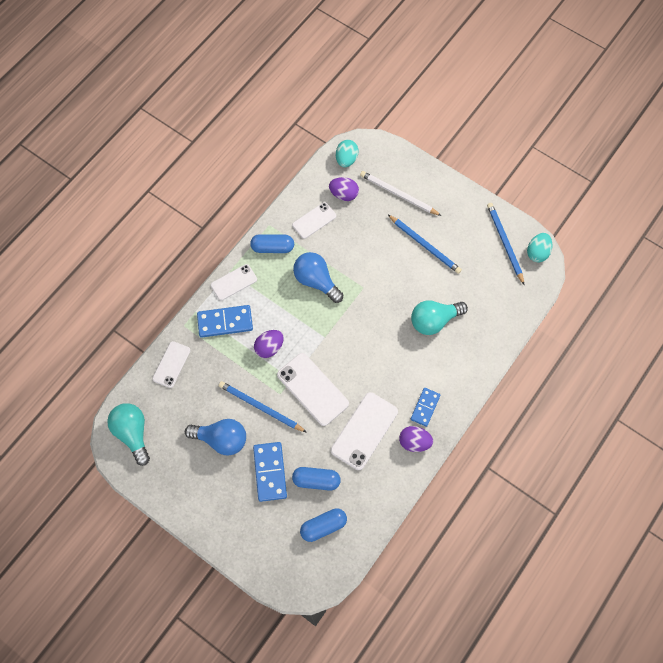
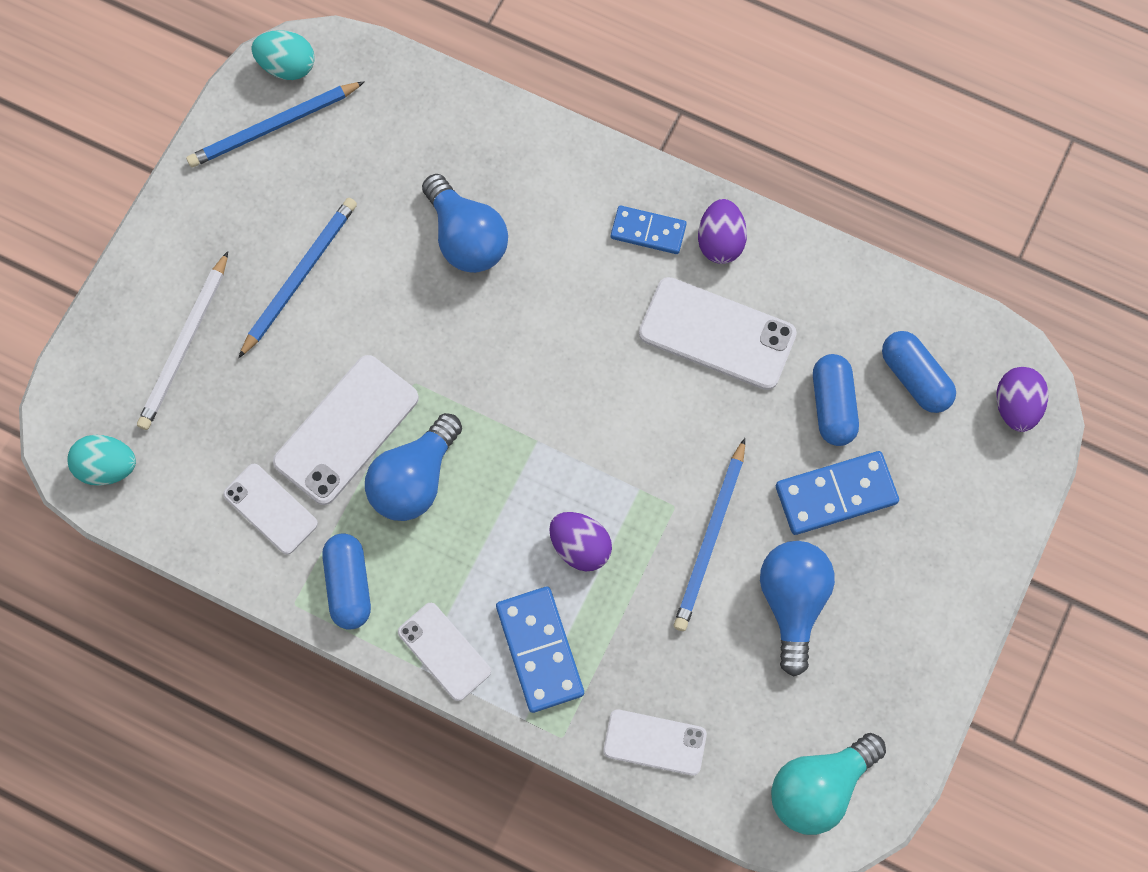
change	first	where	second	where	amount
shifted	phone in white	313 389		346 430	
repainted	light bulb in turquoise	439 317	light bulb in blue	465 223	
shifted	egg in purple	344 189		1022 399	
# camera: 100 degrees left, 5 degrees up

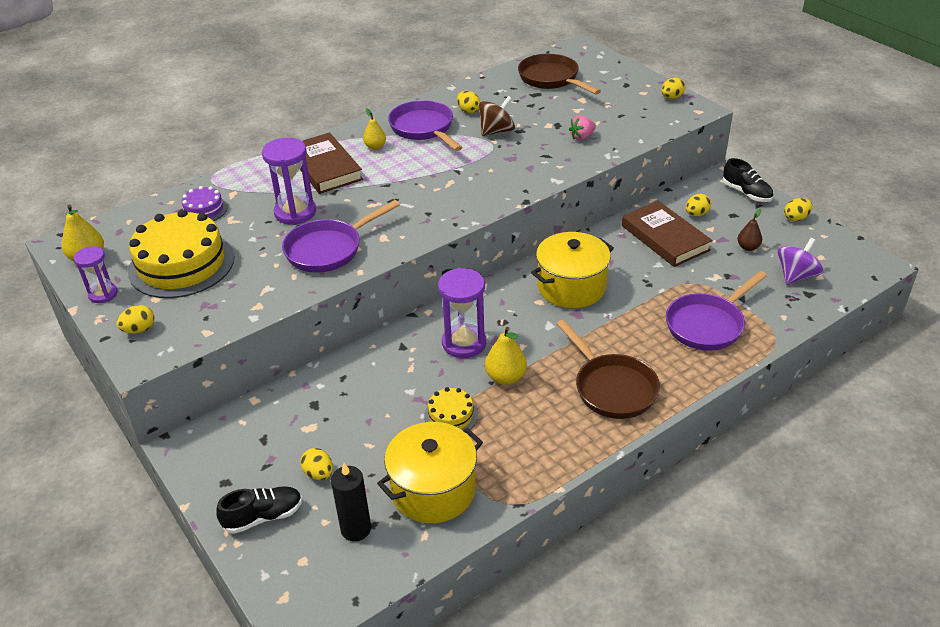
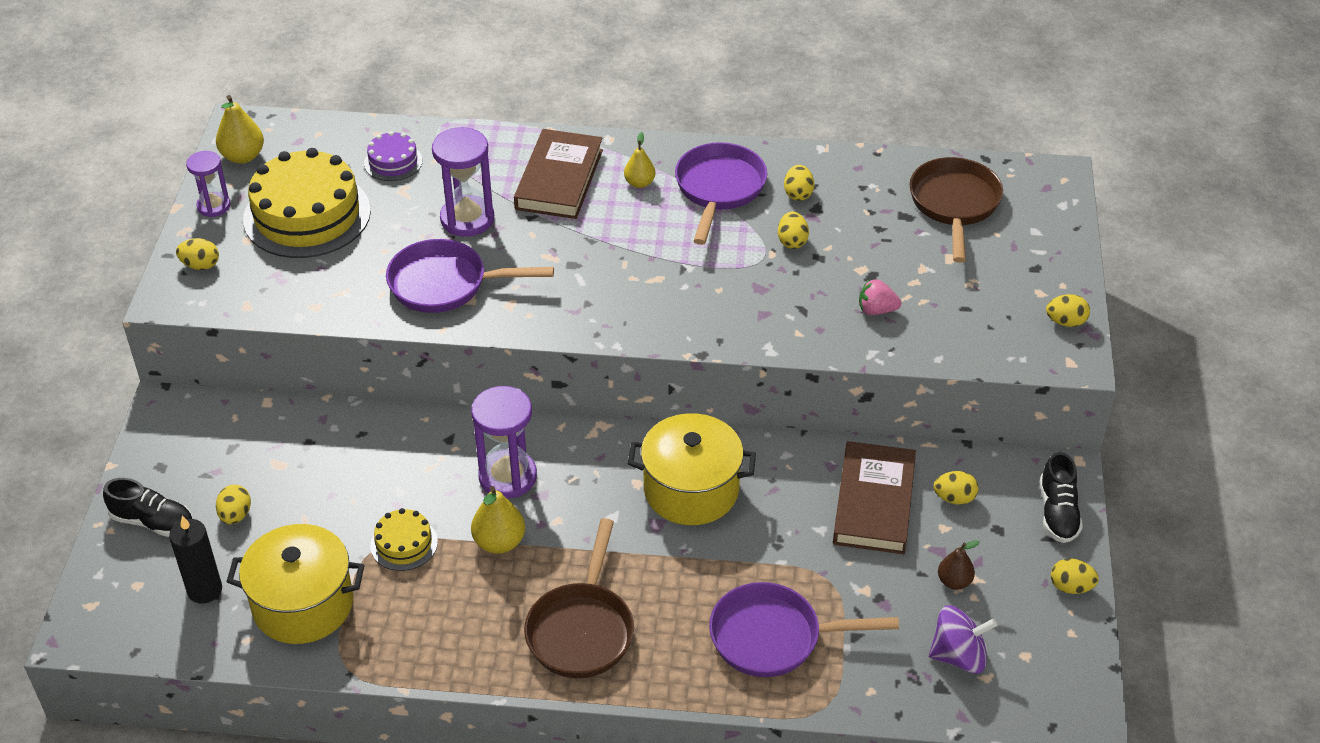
change	first	where	second	where	amount
swapped	spinning top in brown	496 116	egg in bright yellow	793 230	
# camera: 40 degrees right, 5 degrees up

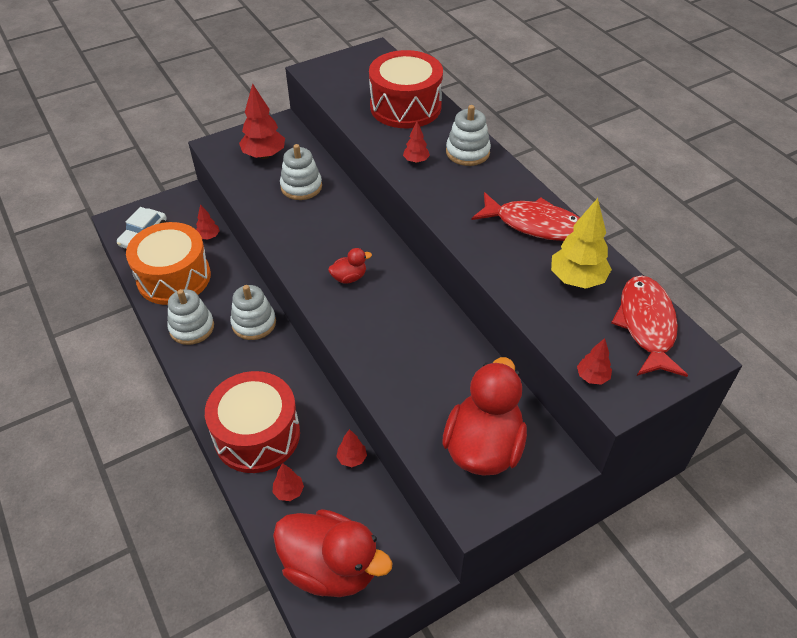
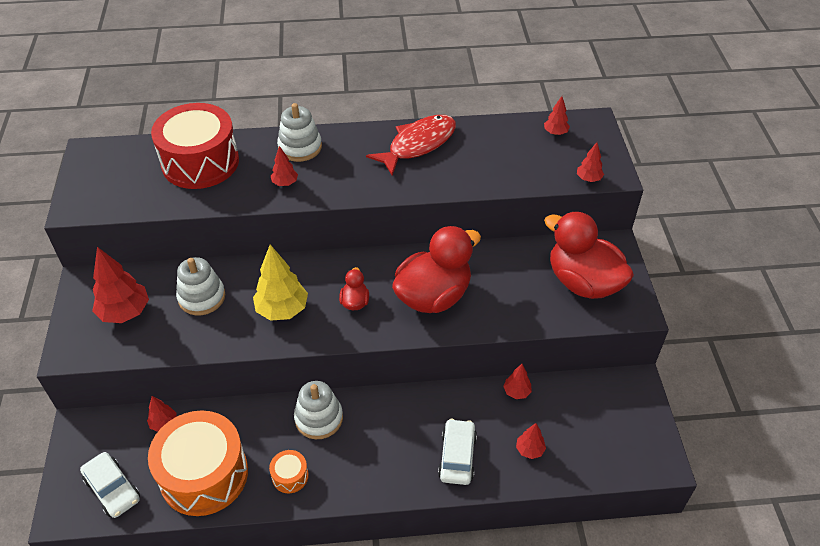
change	first	where	second	where	amount
shifted	fir tree in bright yellow	581 243		280 283	
swapped	stacking toy in white	190 317	snare drum in bright orange	289 471	
shifted	duck in red	333 553		436 269	
swapped	snare drum in red	252 422	toy car in white	457 452	
swapped	fish figure in red	649 326	fir tree in red	557 115	
# camera: 65 degrees left, 0 degrees up

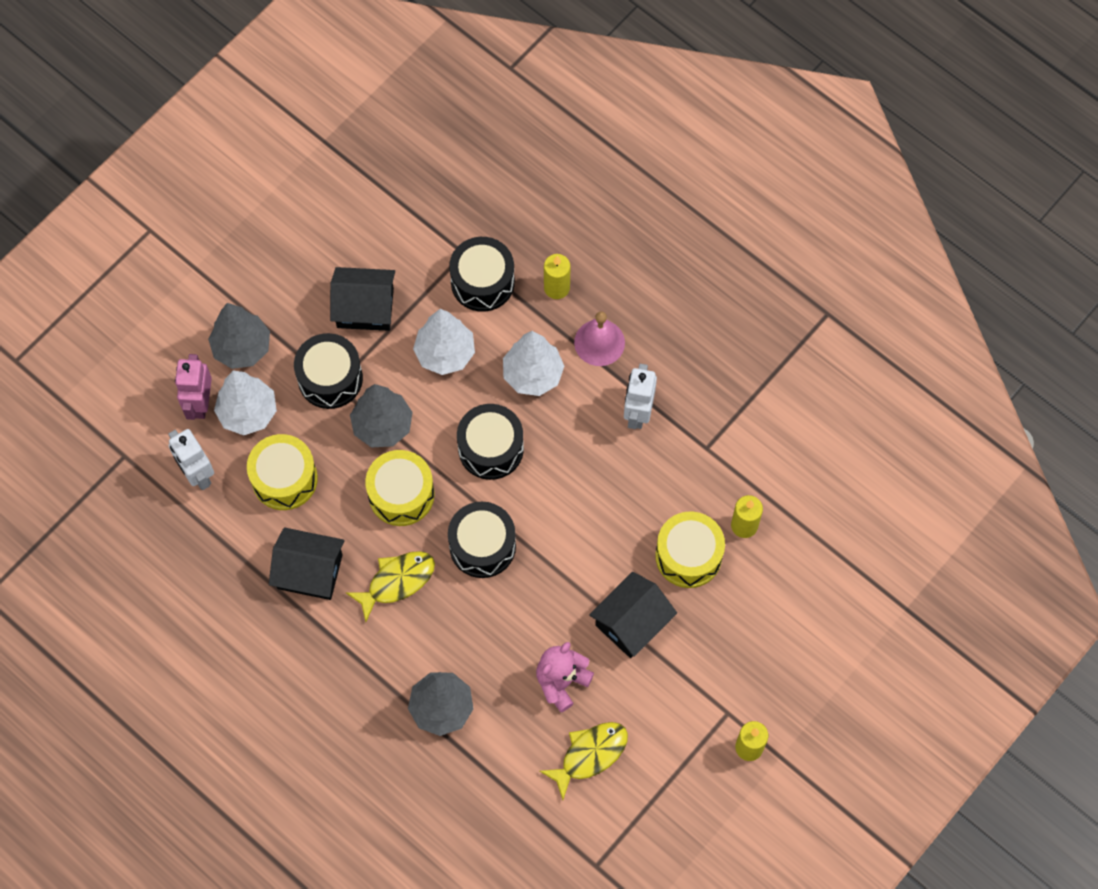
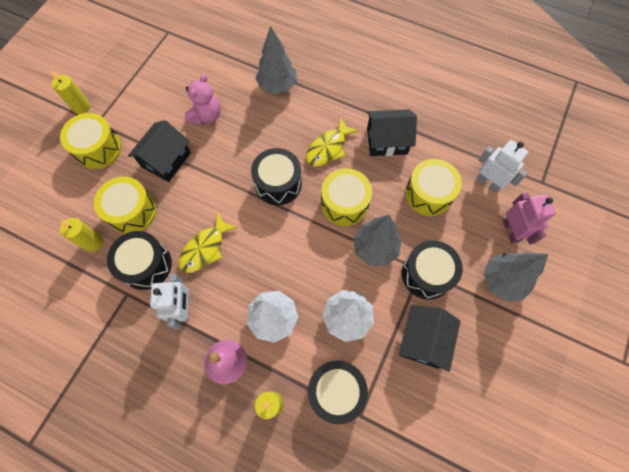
change	first	where	second	where	amount
new			snare drum in bright yellow	91 141	
shifted	snare drum in ebony	490 442		139 260	
shifted	fish figure in bright yellow	584 761		208 242	
rotated	toy house in ebony	362 299		430 338	60 degrees counterclockwise
gone	fir tree in white	245 402			
# camera: 165 degrees right, 0 degrees up

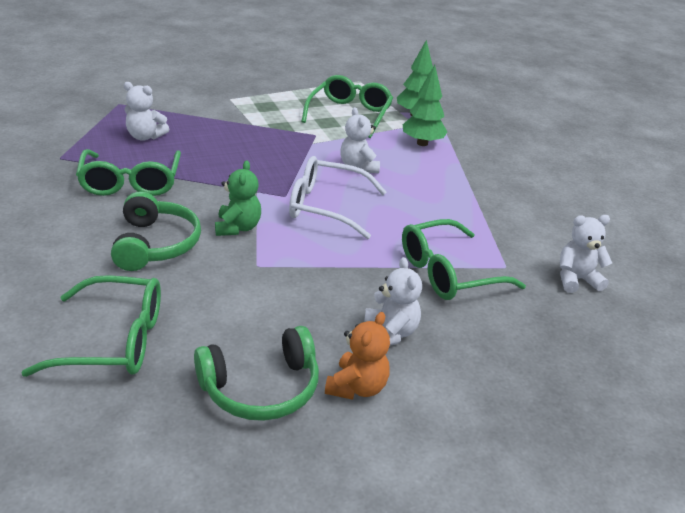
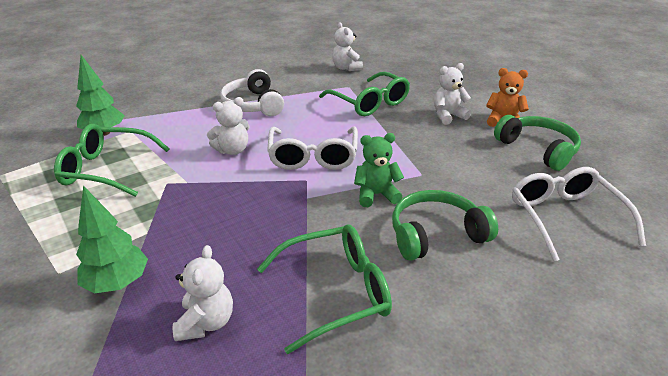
change	first	where	second	where	amount
shifted	fir tree in leaf-green	425 105		112 239	
new			headphones in white	252 92	
repainted	eyeglasses in leaf-green	91 326	eyeglasses in white	579 214	
# camera: 100 degrees left, 0 degrees up

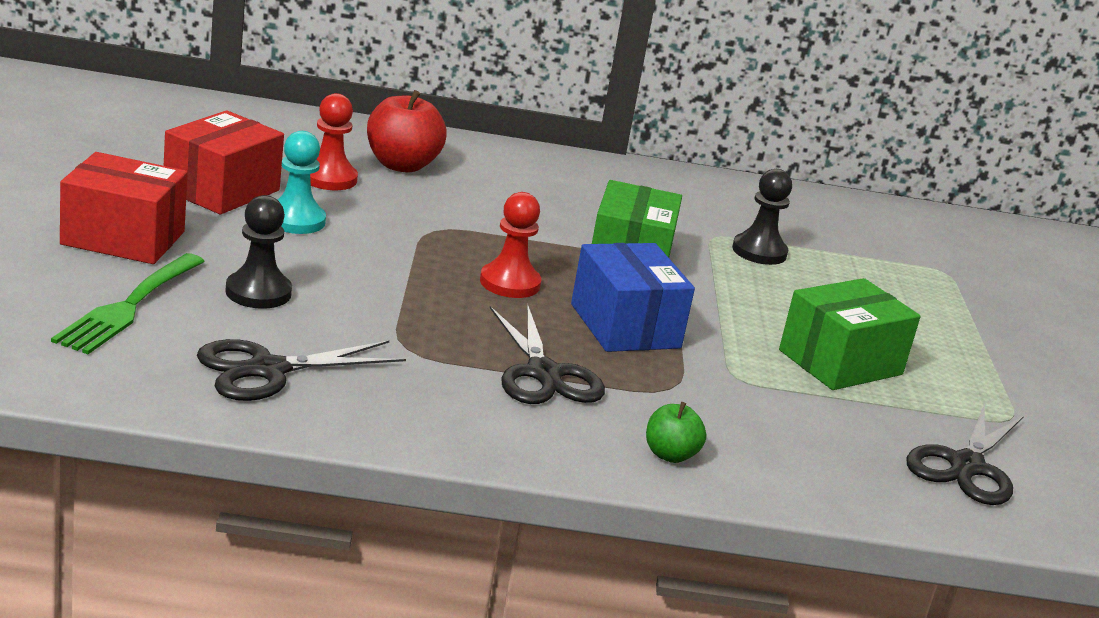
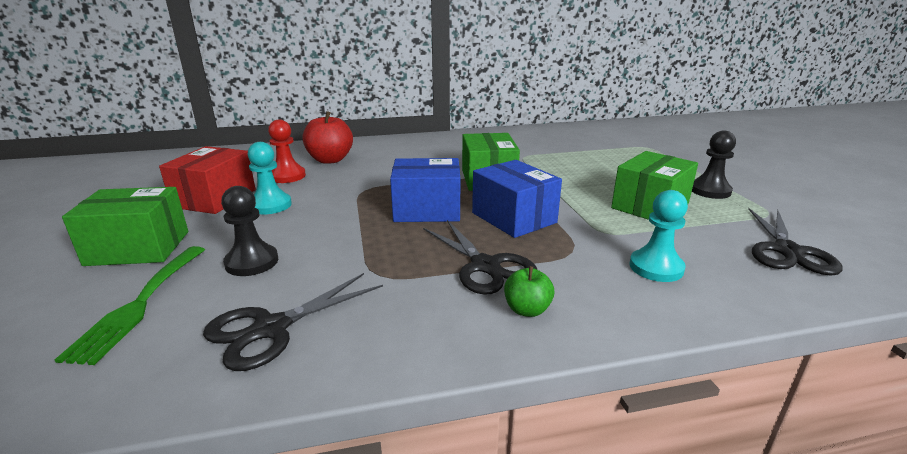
change	first	where	second	where	amount
repainted	box in red	124 208	box in leaf-green	125 226	
swapped	pawn in red	510 245	box in blue	425 190	
shifted	apple fruit in leaf-green	676 432		529 291	
new			pawn in turquoise	658 236	
shifted	pawn in ebony	762 217		714 165	
# camera: 10 degrees left, 0 degrees up

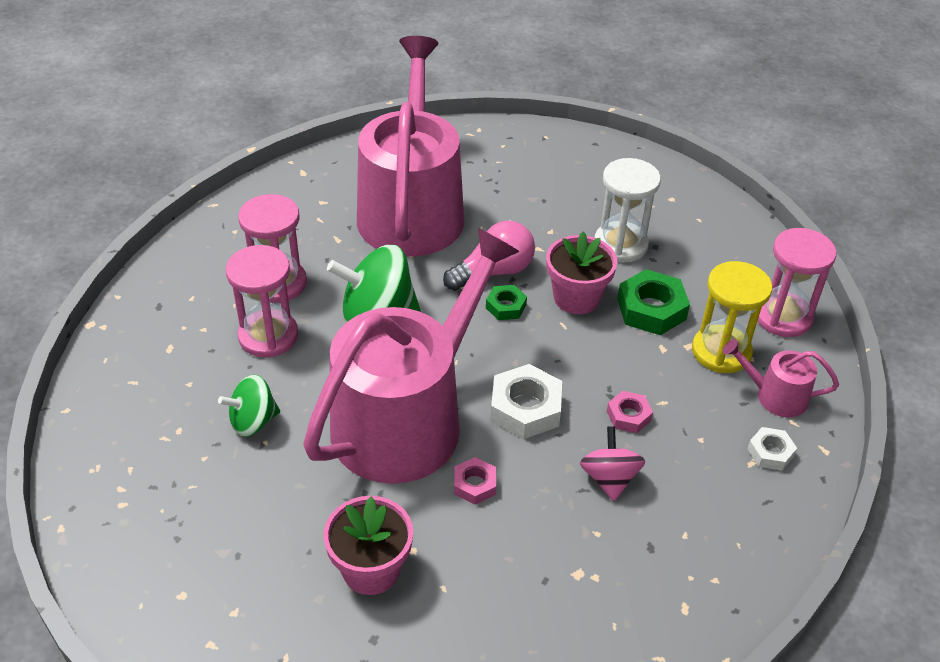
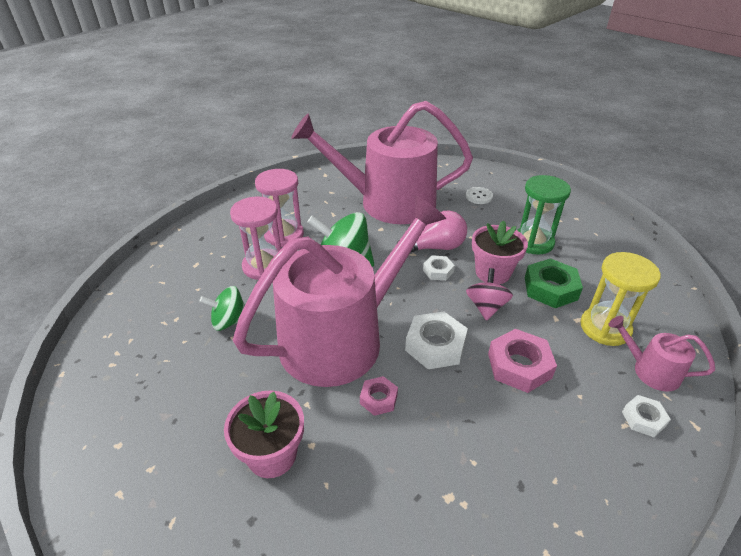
change	first	where	second	where	amount
rotated	watering can in rose-pink	410 146		382 162	105 degrees counterclockwise
repainted	hexagon nut in leaf-green	506 302	hexagon nut in white	439 268	
new			button in white	479 195	
shifted	spinning top in rose-pink	612 463		489 294	
scaled	hexagon nut in rose-pink	630 412		522 361	x1.75
repainted	hourglass in white	627 210	hourglass in leaf-green	544 215	
gone	hourglass in rose-pink	797 282			
# camera: 15 degrees right, 5 degrees down

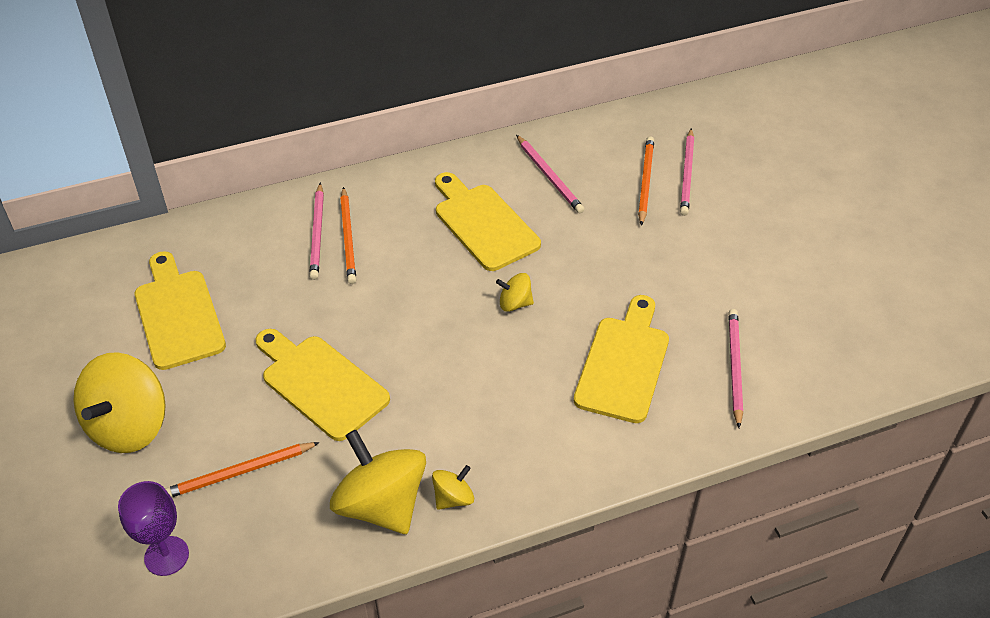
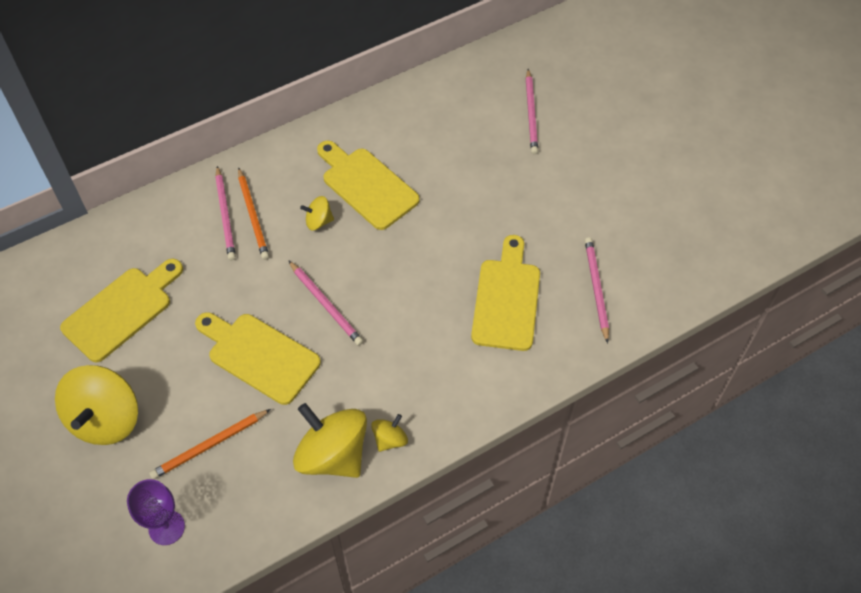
change	first	where	second	where	amount
rotated	bread board in bright yellow	180 310		121 310	75 degrees clockwise
shifted	pencil in rose-pink	550 174		325 303	
shifted	spinning top in bright yellow	515 292		317 213	
gone	pencil in bright orange	646 181			
# camera: 10 degrees left, 10 degrees up

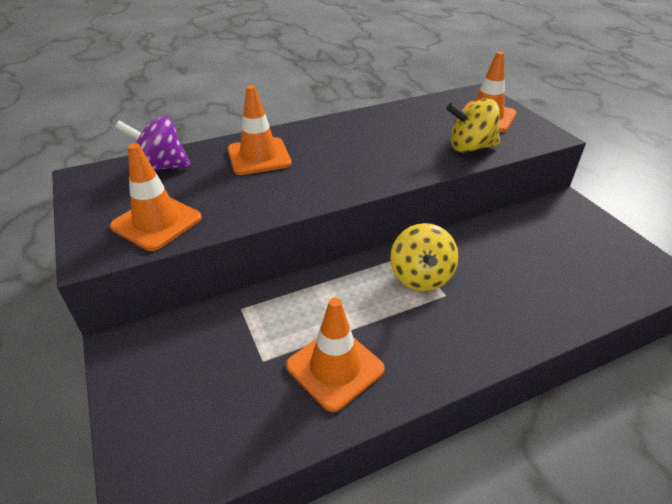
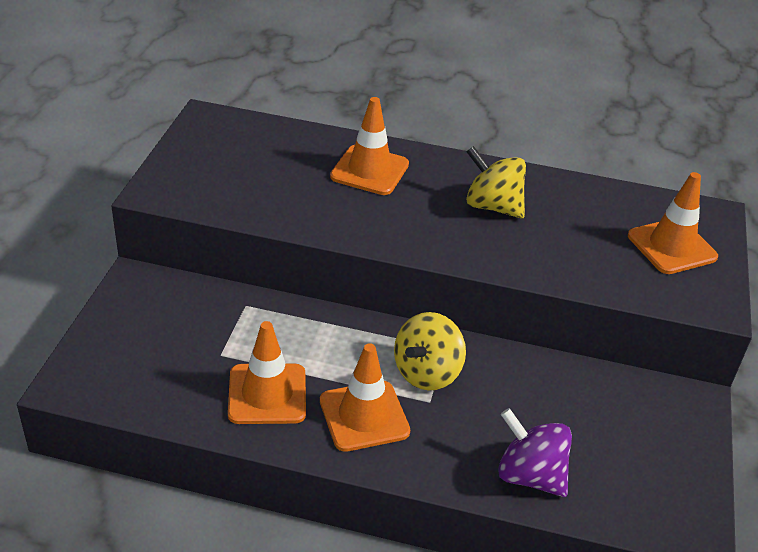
change	first	where	second	where	amount
shifted	safety cone in bright orange	156 197		365 397	
shifted	spinning top in bright yellow	473 125		496 182	
shifted	spinning top in purple	153 144		535 452	
# camera: 35 degrees right, 0 degrees up

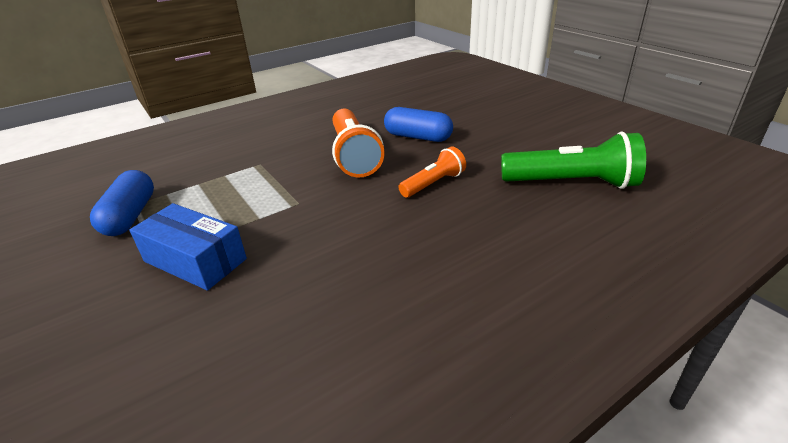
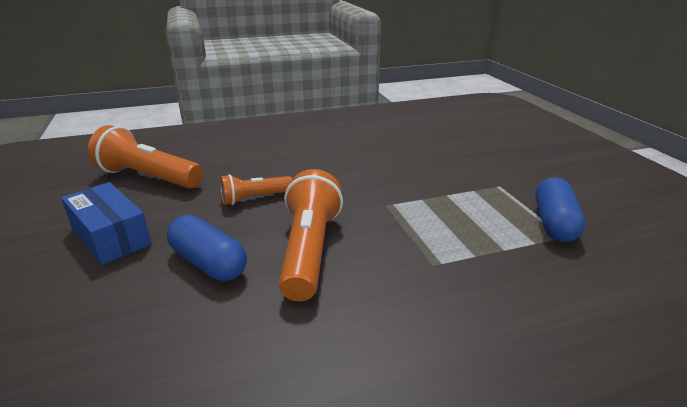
change	first	where	second	where	amount
shifted	box in blue	188 246		106 223	
repainted	torch in leaf-green	573 160	torch in bright orange	145 157	
# camera: 165 degrees left, 5 degrees down

